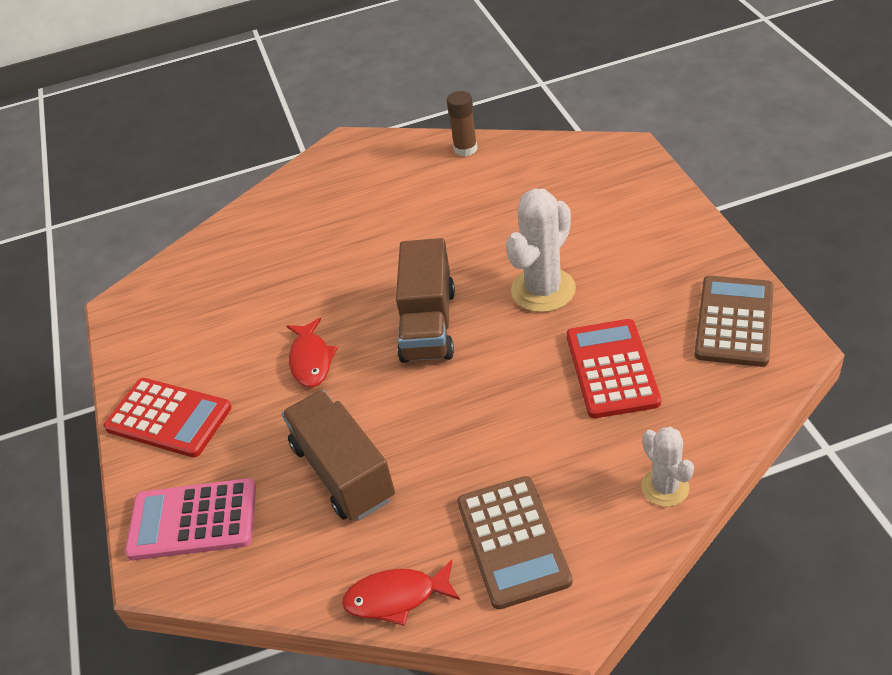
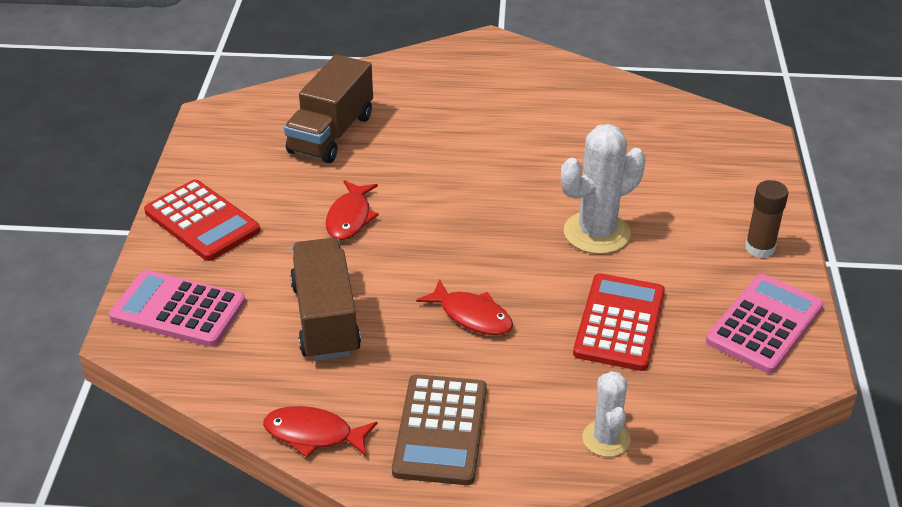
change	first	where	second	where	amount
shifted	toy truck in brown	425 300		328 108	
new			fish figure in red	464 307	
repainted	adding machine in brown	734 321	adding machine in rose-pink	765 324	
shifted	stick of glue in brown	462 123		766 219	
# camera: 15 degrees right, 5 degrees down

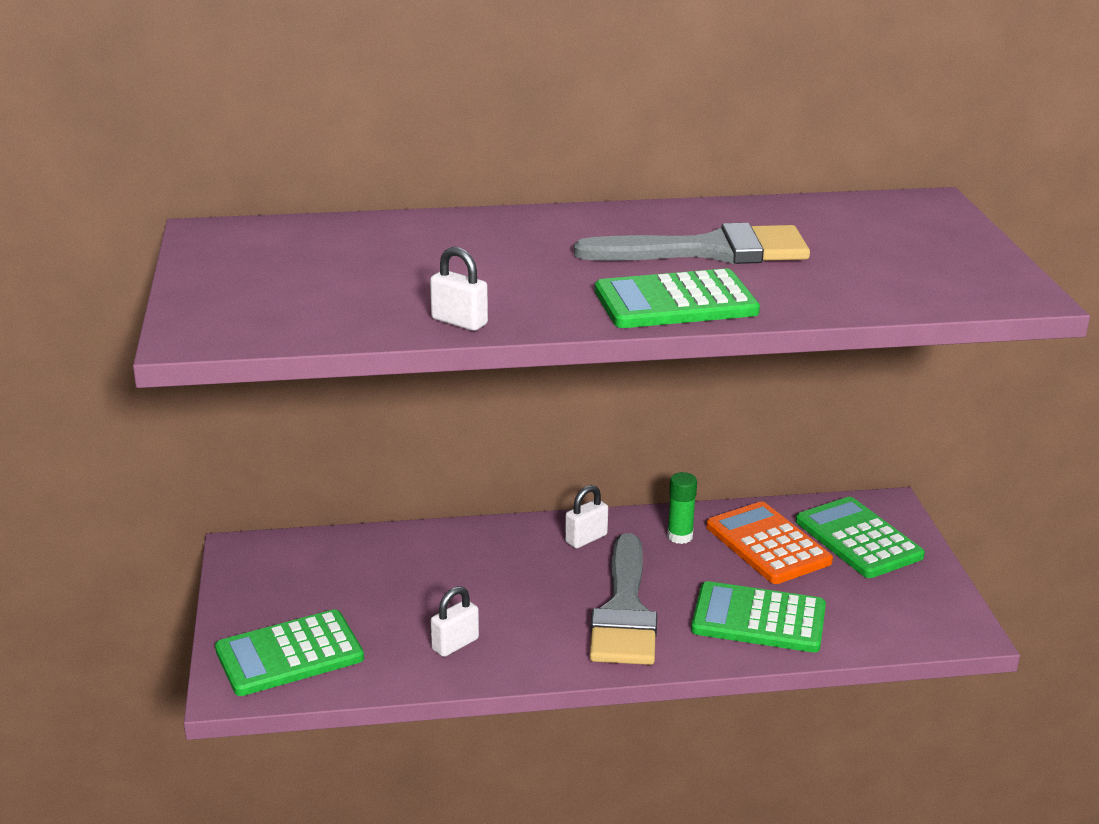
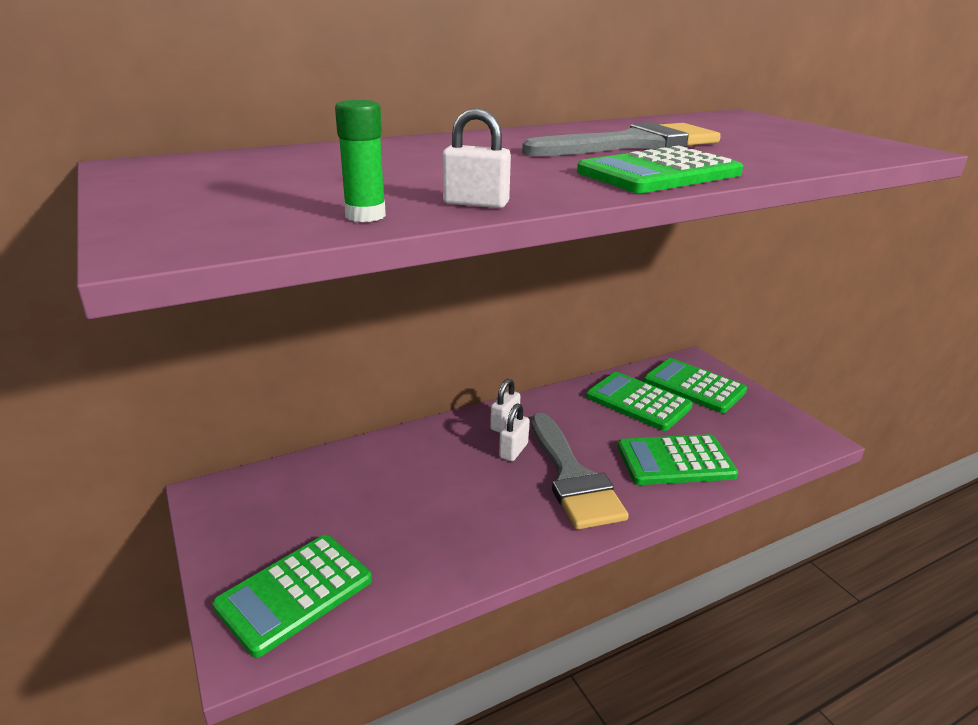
change	first	where	second	where	amount
shifted	stick of glue in leaf-green	682 508		360 161	
shifted	small lock in white	455 621		514 432	
repainted	adding machine in bright orange	769 542	adding machine in leaf-green	639 401	
# camera: 20 degrees left, 0 degrees up

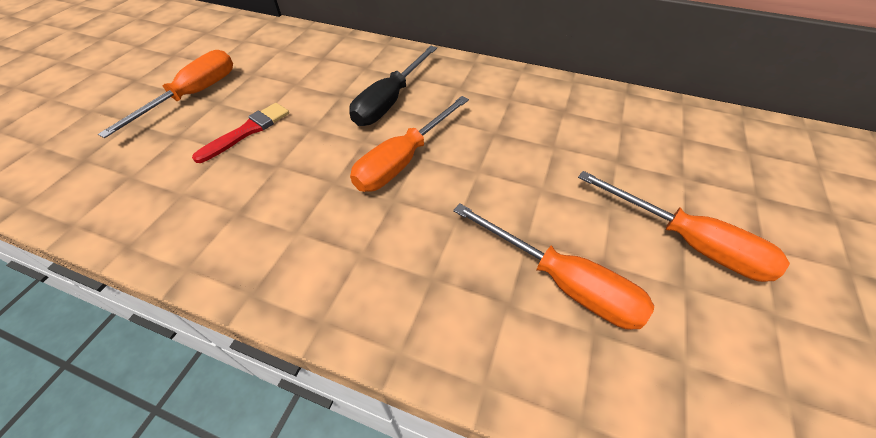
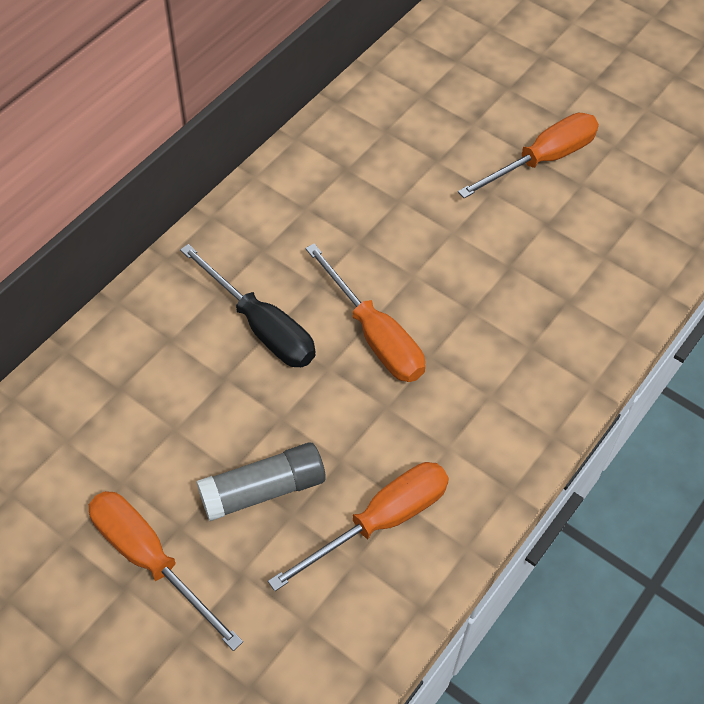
change	first	where	second	where	amount
swapped	paint brush in red	240 133	stick of glue in ash-grey	261 482	
shifted	flat screwdriver in bright orange	553 267		358 526	
# camera: 75 degrees left, 5 degrees up

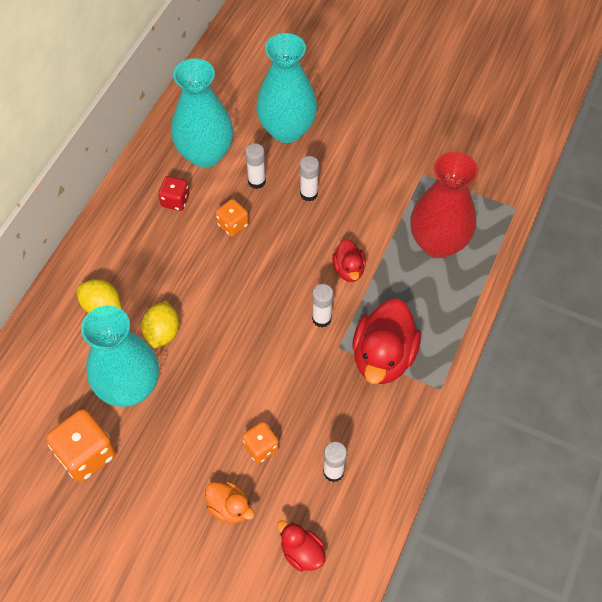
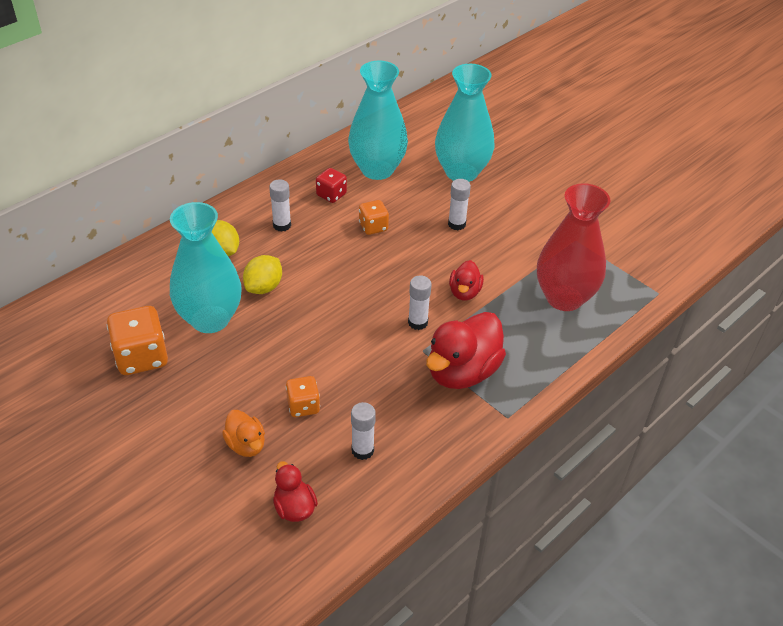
change	first	where	second	where	amount
shifted	stick of glue in white	255 166		280 205	
# camera: 20 degrees right, 15 degrees down

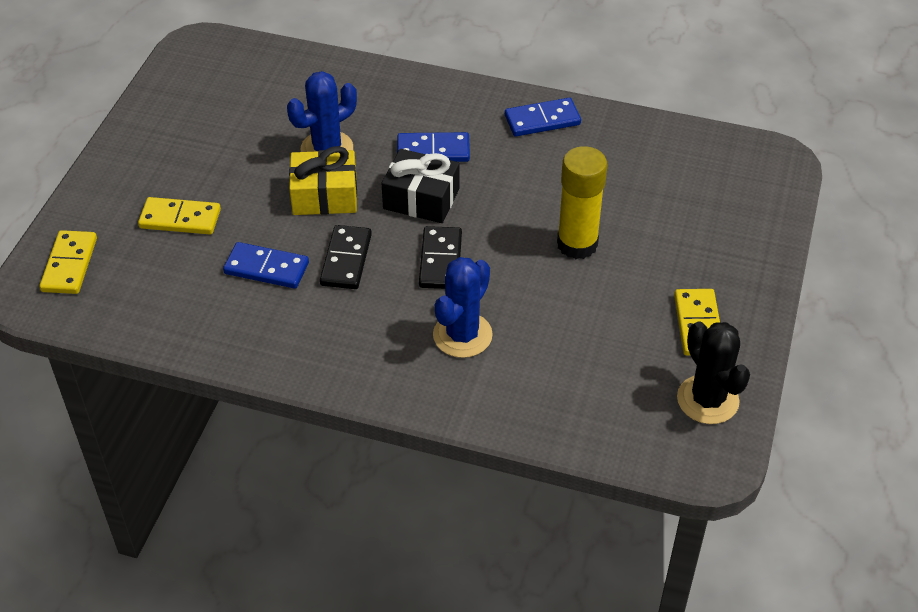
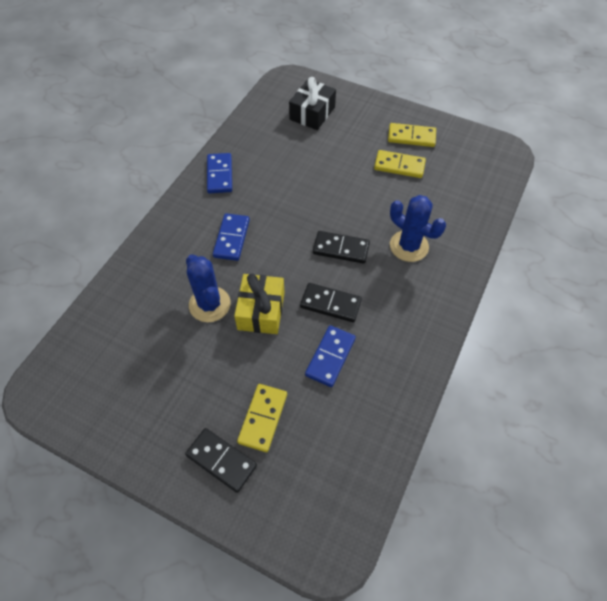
change	first	where	second	where	amount
new			domino tile in ebony	221 460	
shifted	gift in ebony	421 186		312 103	
shifted	domino tile in bright yellow	68 262		400 164	
gone	stick of glue in bright yellow	582 202			
gone	cactus in ebony	713 372			
# camera: 80 degrees left, 10 degrees up

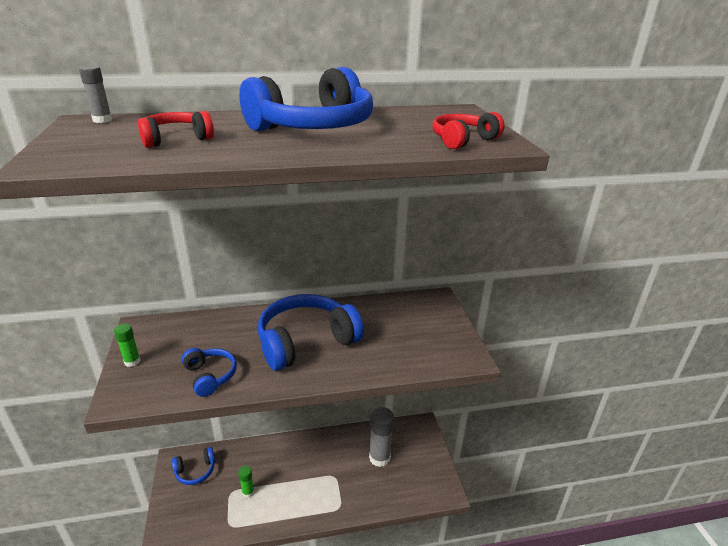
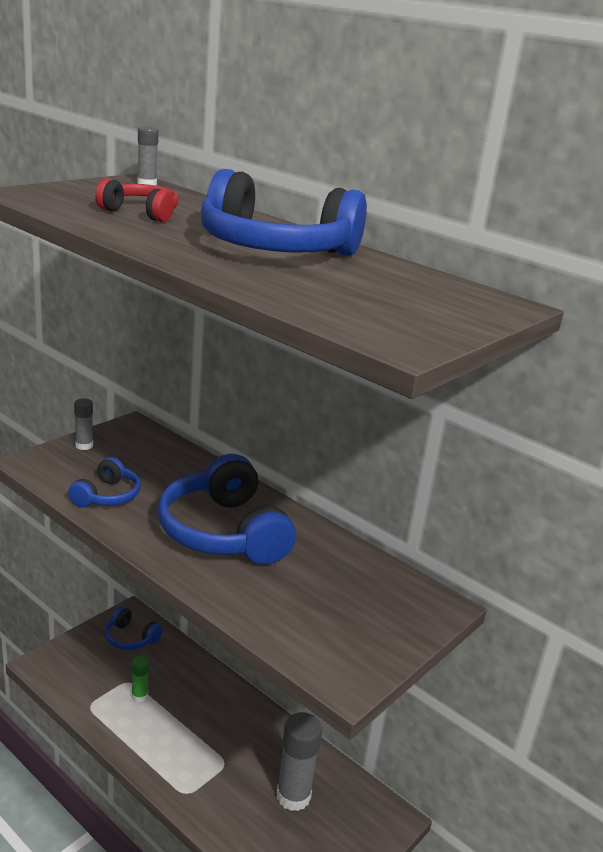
change	first	where	second	where	amount
repainted	stick of glue in leaf-green	127 345	stick of glue in ash-grey	83 424	
rotated	headphones in blue	311 332		227 509	135 degrees counterclockwise
gone	headphones in red	468 130			
# camera: 50 degrees right, 5 degrees down

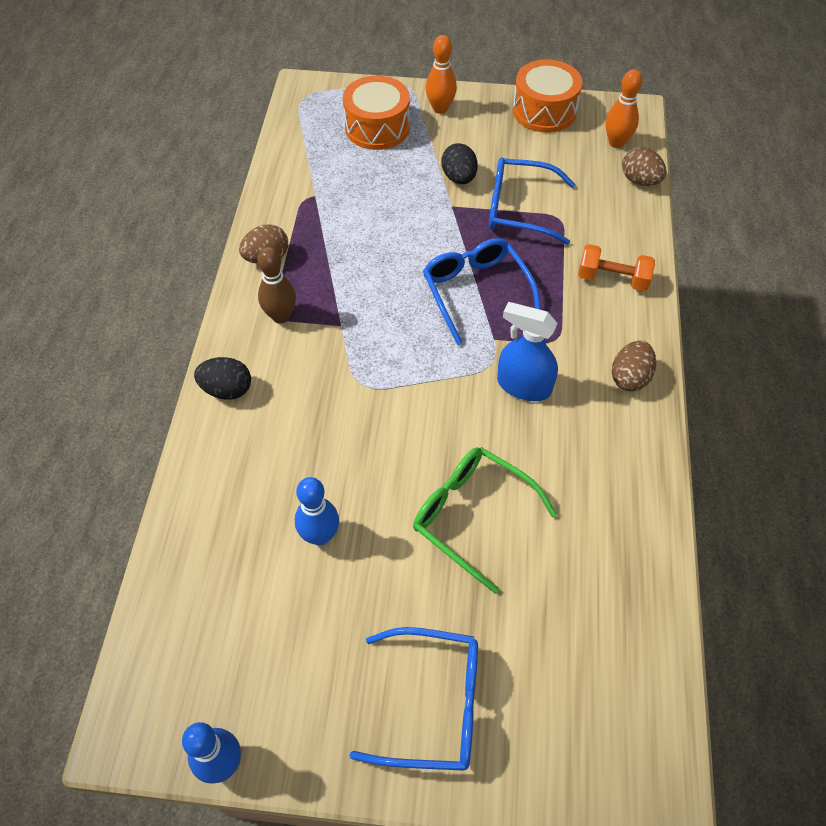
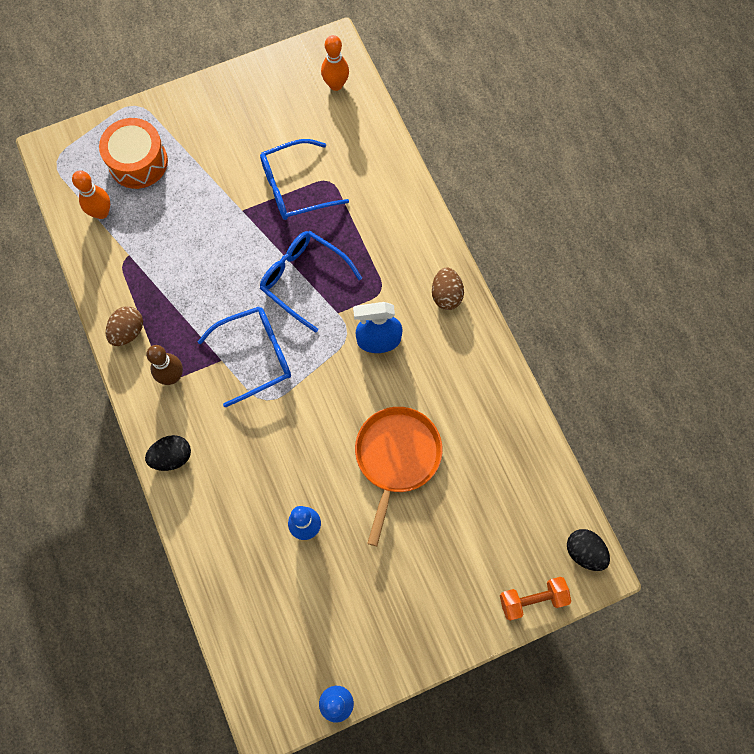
change	first	where	second	where	amount
shifted	skittle in bright orange	441 74		91 194	
shifted	eyeglasses in blue	414 699		244 357	
swapped	eyeglasses in leaf-green	485 520	pan in bright orange	398 476	
shifted	dumbbell in bright orange	616 267		535 599	
shifted	egg in ebony	459 163		588 550	
gone	snare drum in bright orange	547 96			
gone	egg in brown	644 166			
# camera: 30 degrees left, 15 degrees up

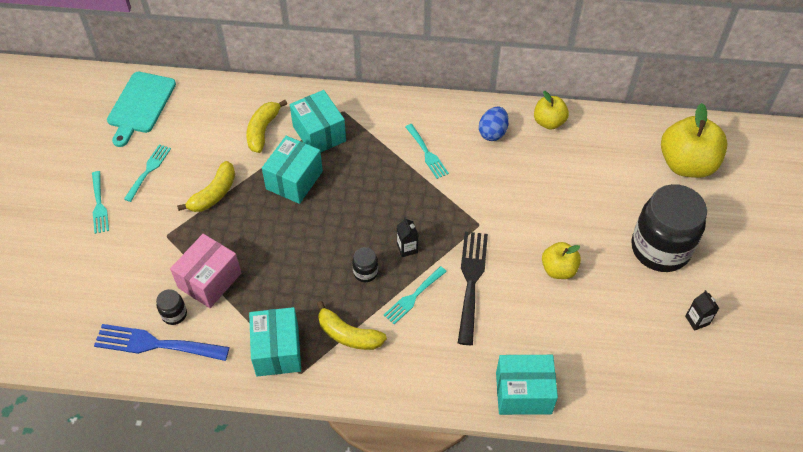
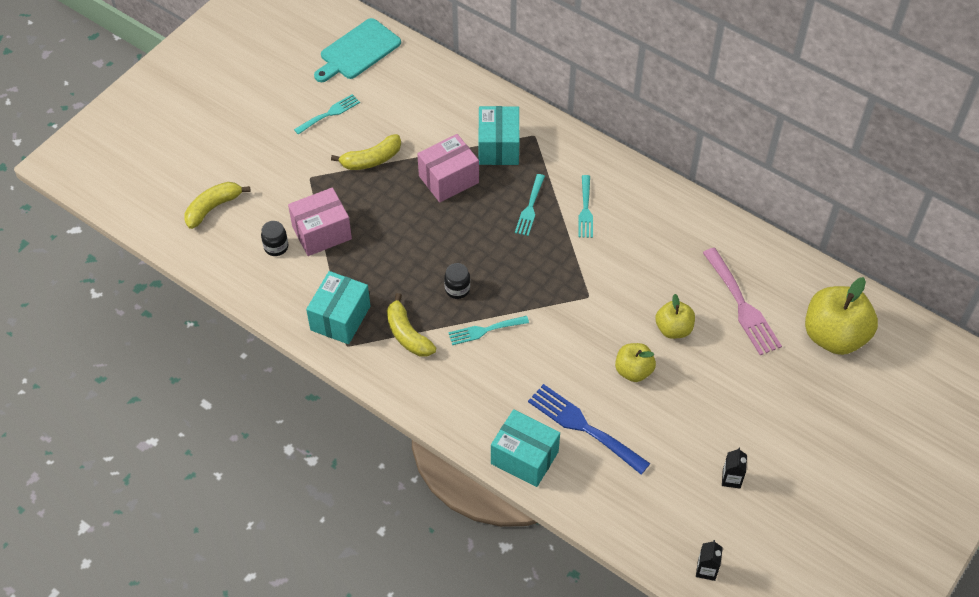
change	first	where	second	where	amount
shifted	toy banana in bright yellow	266 126		217 205	
repainted	box in turquoise	292 170	box in rose-pink	448 168	
shifted	table fork in turquoise	100 202		530 205	
shifted	table fork in blue	162 342		589 429	
shifted	apple fruit in bright yellow	551 110		675 316	
shifted	milk carton in ebony	407 237		709 560	
new			table fork in rose-pink	742 301	
gone	table fork in ebony	473 288			
gone	egg in blue	494 124			
gone	jar in ebony	669 228			
# camera: 30 degrees right, 0 degrees up

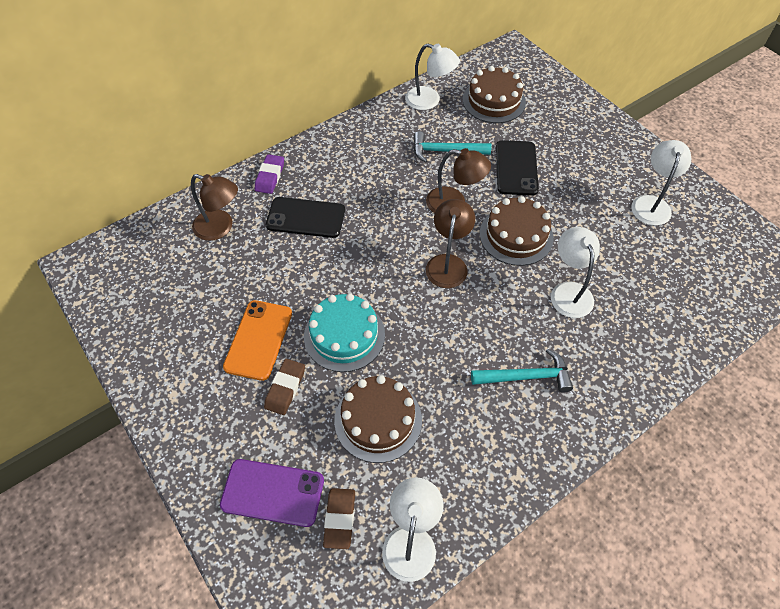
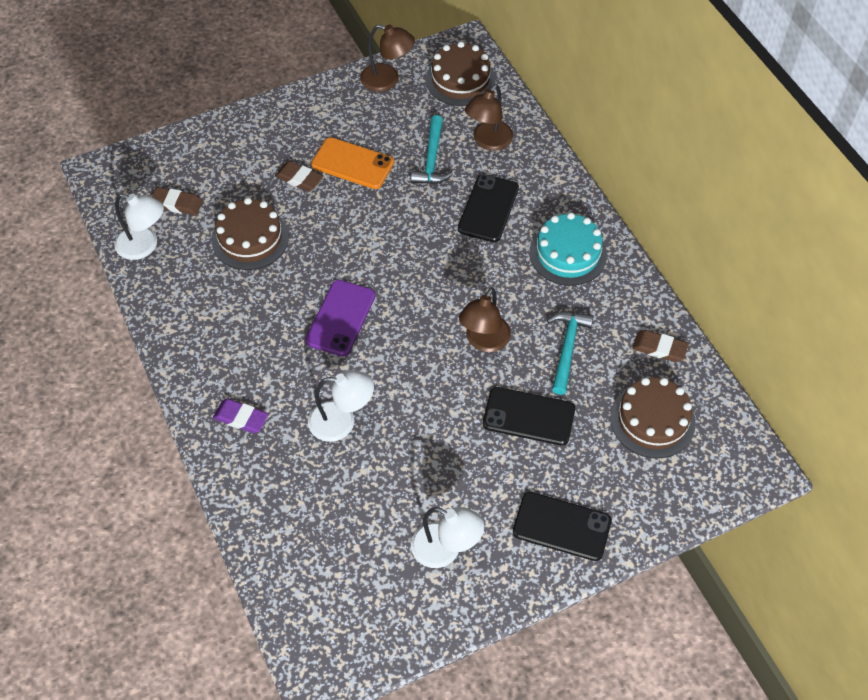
change	first	where	second	where	amount
shifted	eraser in purple	269 174		241 416	
shifted	phone in purple	272 493		340 318	
shifted	lamp in brown	450 243		387 58	
shifted	carpenter's hammer in turquoise	522 370		432 149	
shifted	layer cake in brown	517 231		461 73	
new			phone in ebony	562 526	
shifted	layer cake in turquoise	344 332		568 249	
swapped	lamp in white	432 77	eraser in brown	660 346	
# camera: 100 degrees right, 0 degrees up

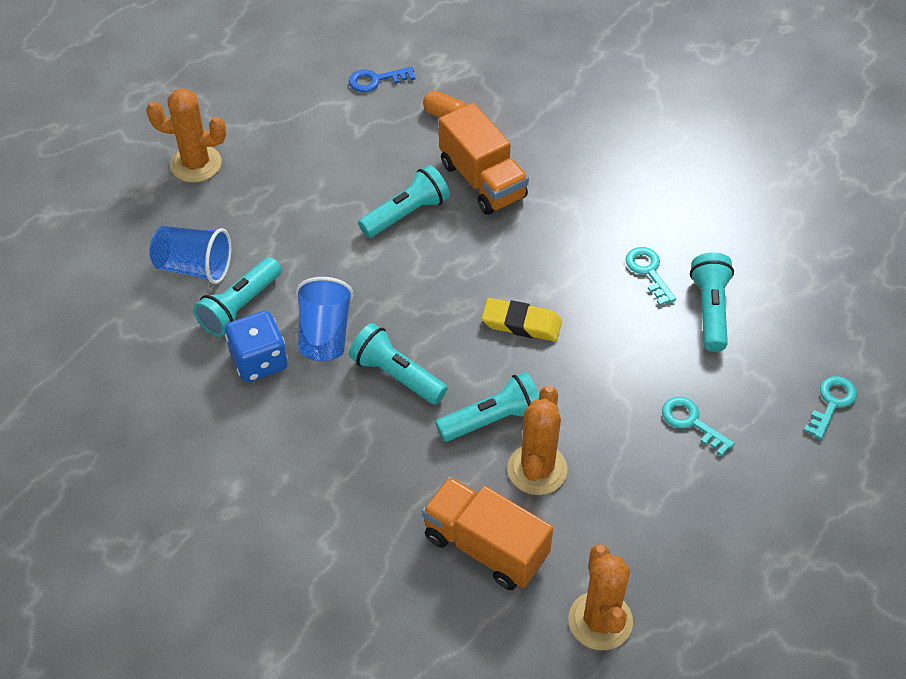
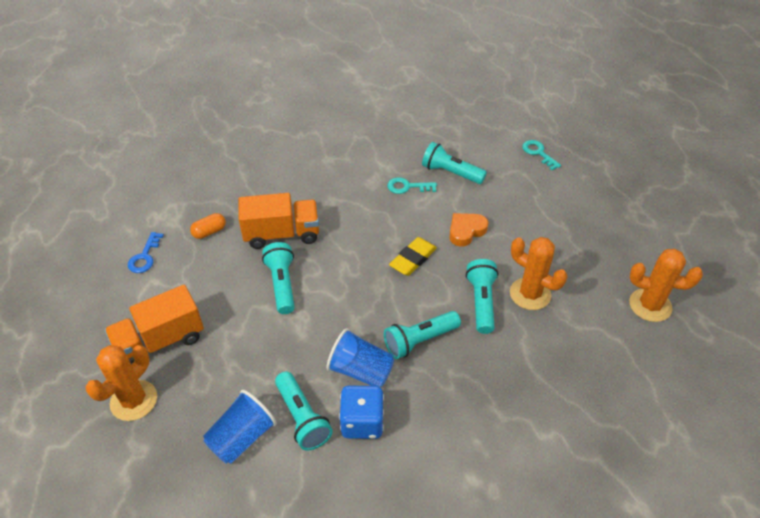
change	first	where	second	where	amount
shifted	toy truck in bright orange	487 533		154 325	
new			love heart in bright orange	468 230	
gone	latchkey in turquoise	698 426			
# camera: 65 degrees left, 5 degrees down

